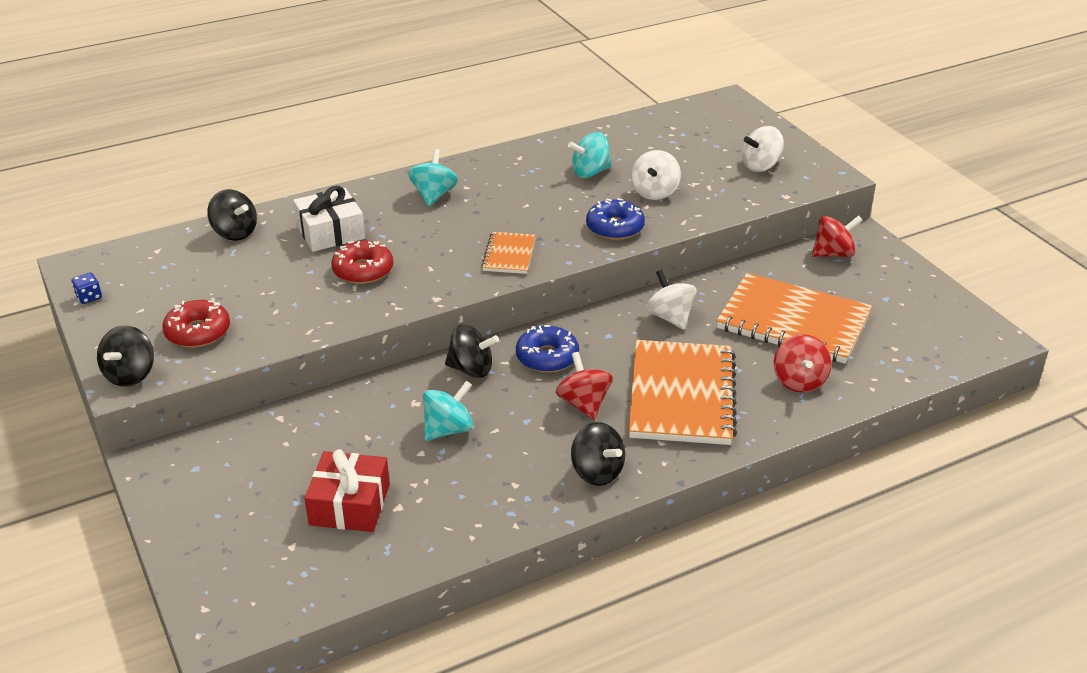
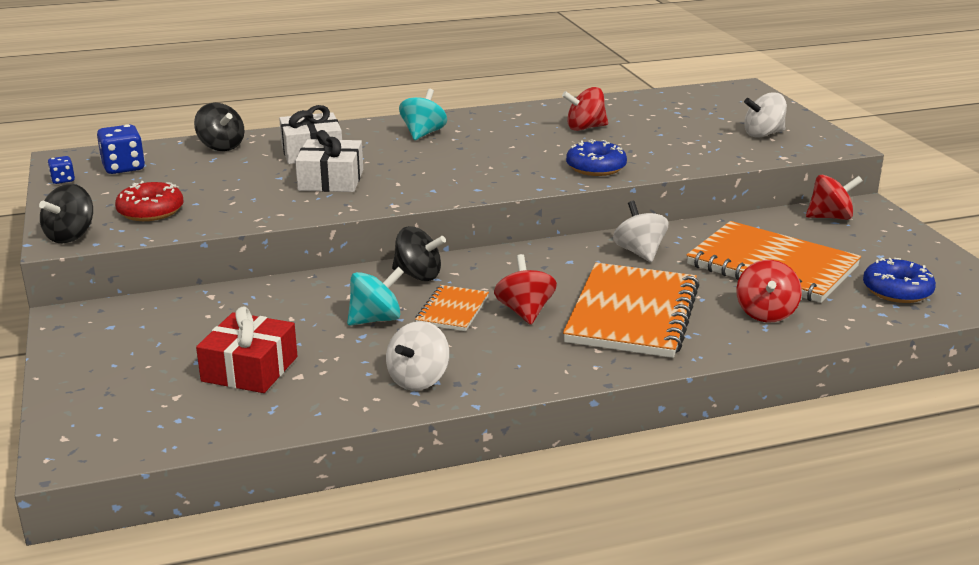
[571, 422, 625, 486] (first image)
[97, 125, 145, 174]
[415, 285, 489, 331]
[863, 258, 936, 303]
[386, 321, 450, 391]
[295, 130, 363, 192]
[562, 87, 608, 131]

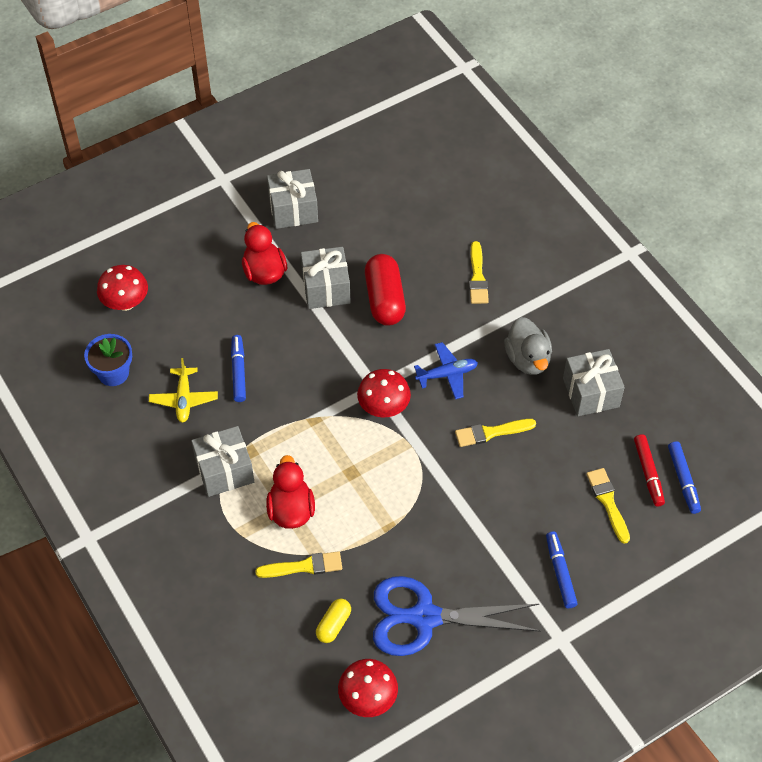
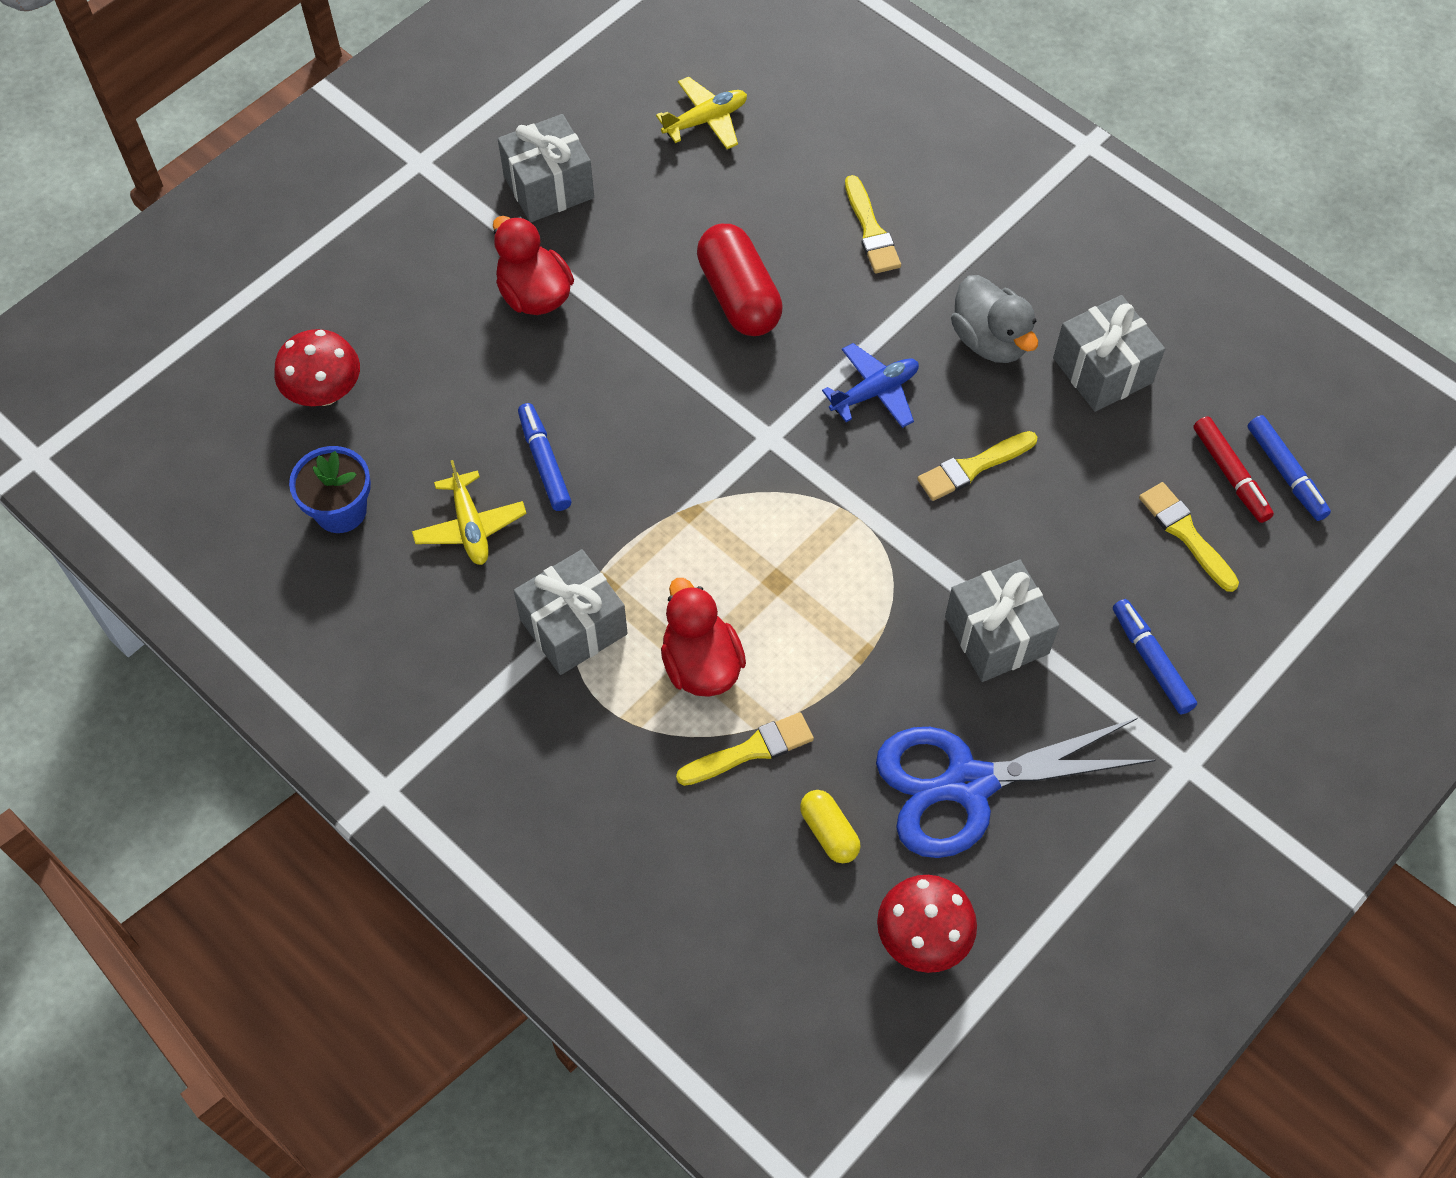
[357, 369, 411, 417] (first image)
[656, 77, 747, 149]
[945, 559, 1059, 682]
[800, 790, 861, 863]

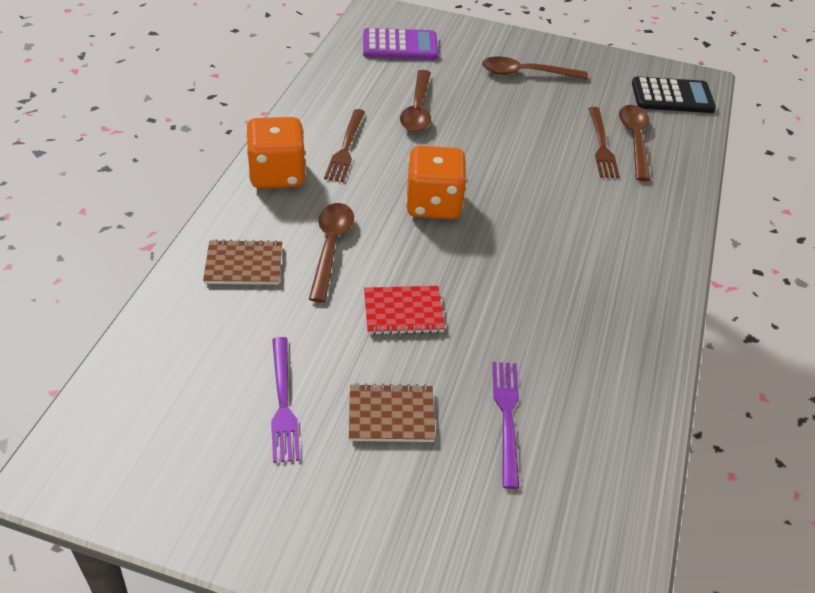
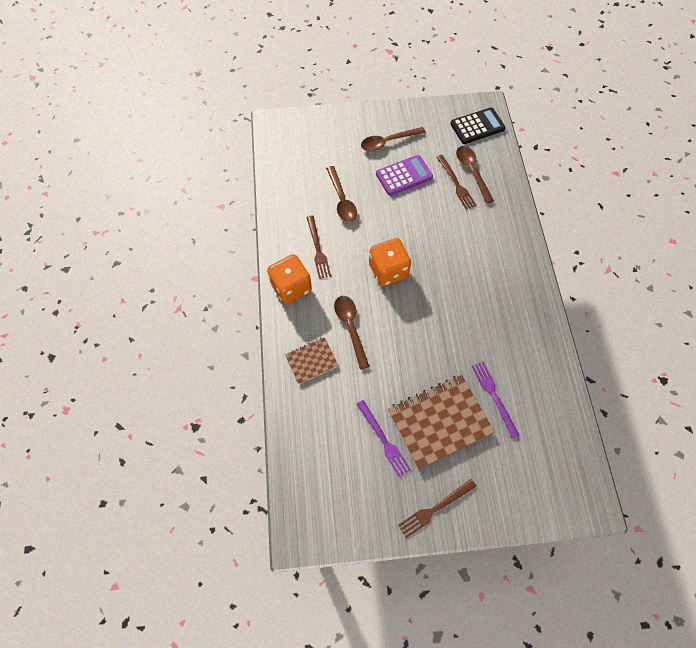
[364, 286, 445, 335] (first image)
[398, 479, 477, 538]
[376, 155, 433, 196]
[388, 375, 495, 469]

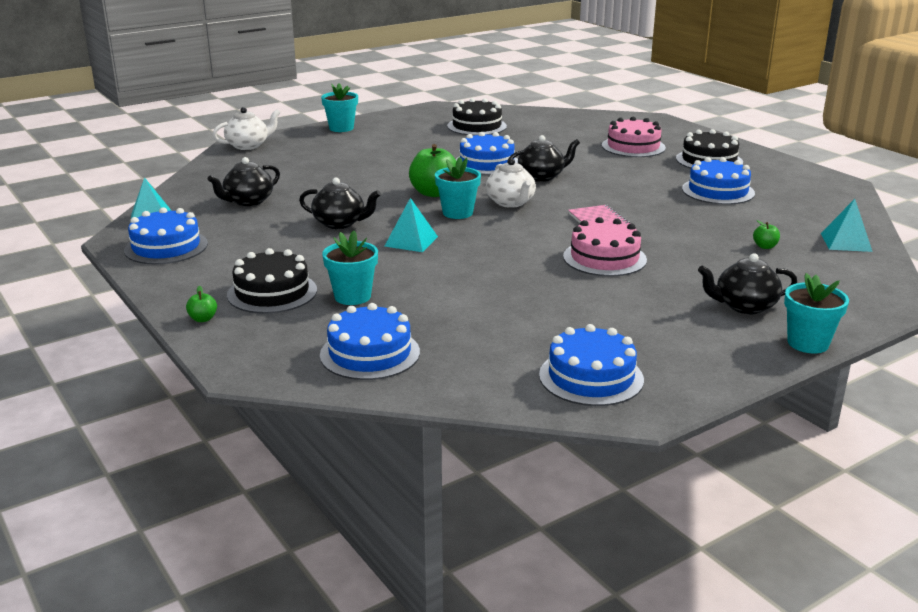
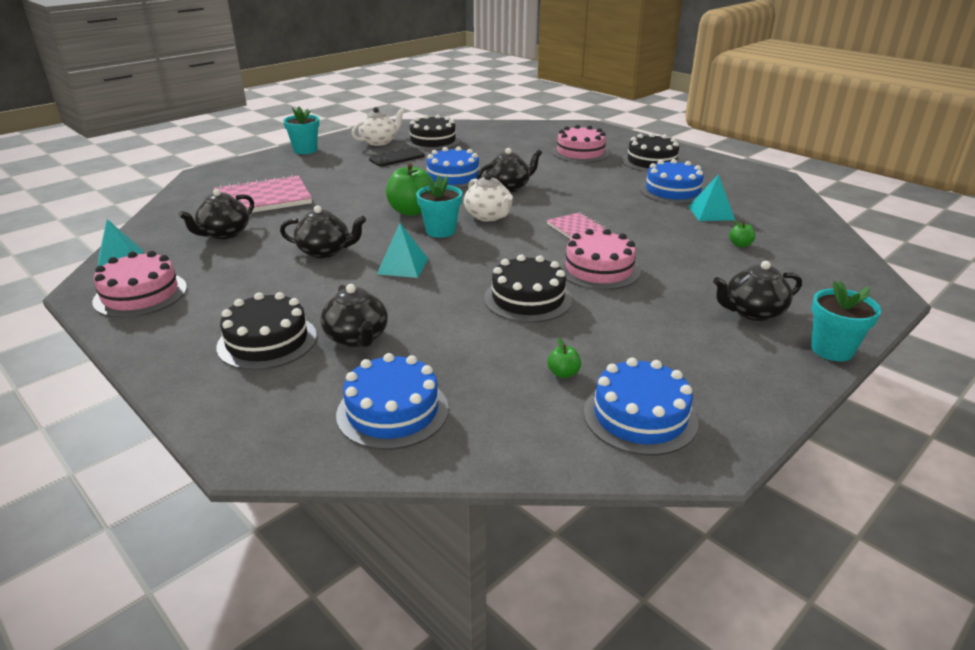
[214, 175, 312, 213]
[369, 148, 425, 166]
[484, 255, 572, 323]
[548, 338, 581, 378]
[352, 107, 405, 146]
[688, 174, 735, 221]
[320, 284, 388, 347]
[92, 251, 187, 318]

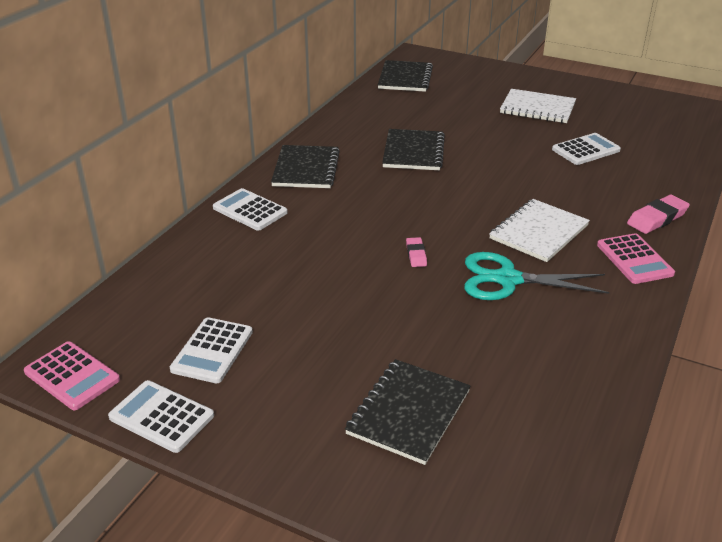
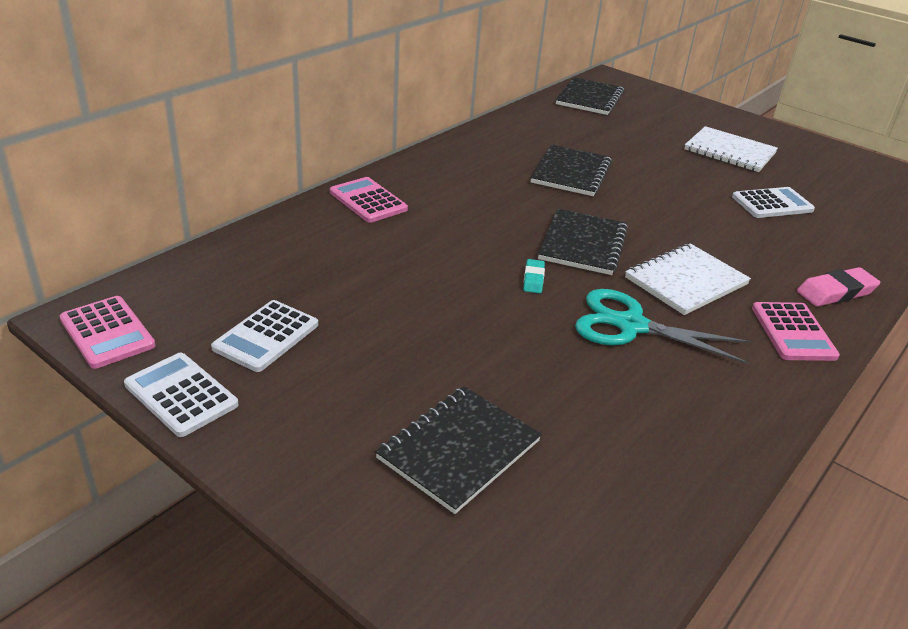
[538, 209, 628, 275]
[330, 177, 408, 223]
[523, 259, 545, 293]

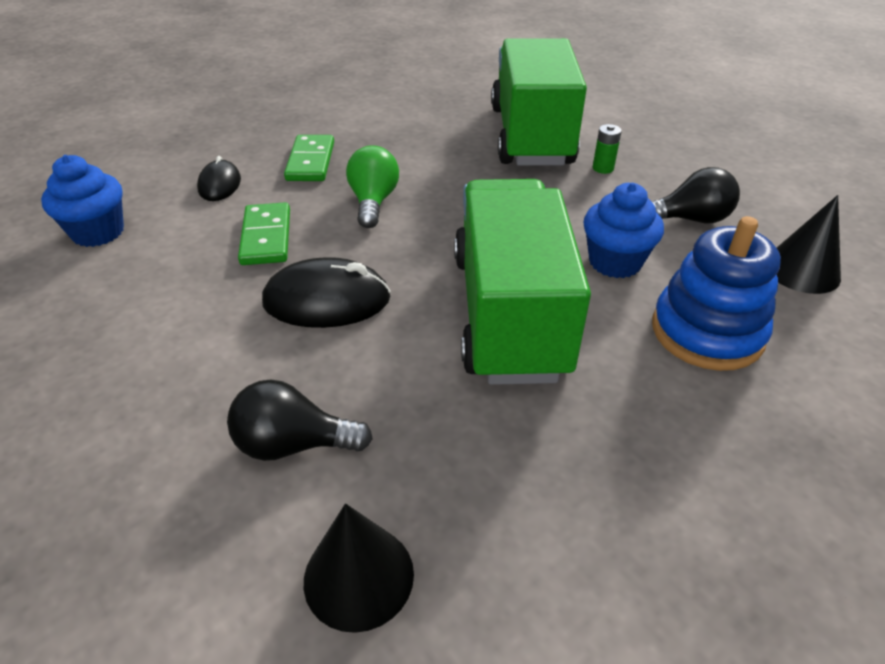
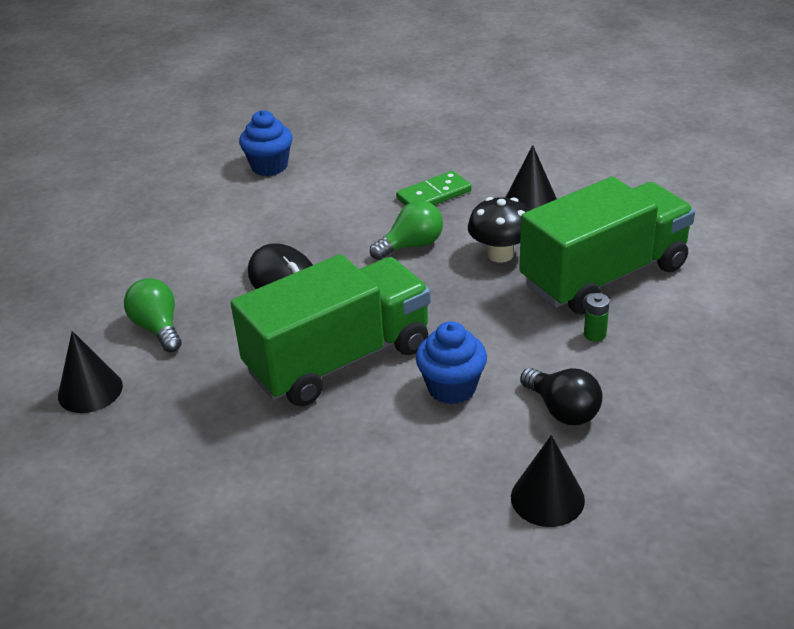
[197, 156, 241, 201] (first image)
[238, 202, 290, 265] (first image)
[652, 216, 781, 371] (first image)
[468, 197, 530, 262]
[505, 145, 557, 210]
[124, 278, 182, 352]

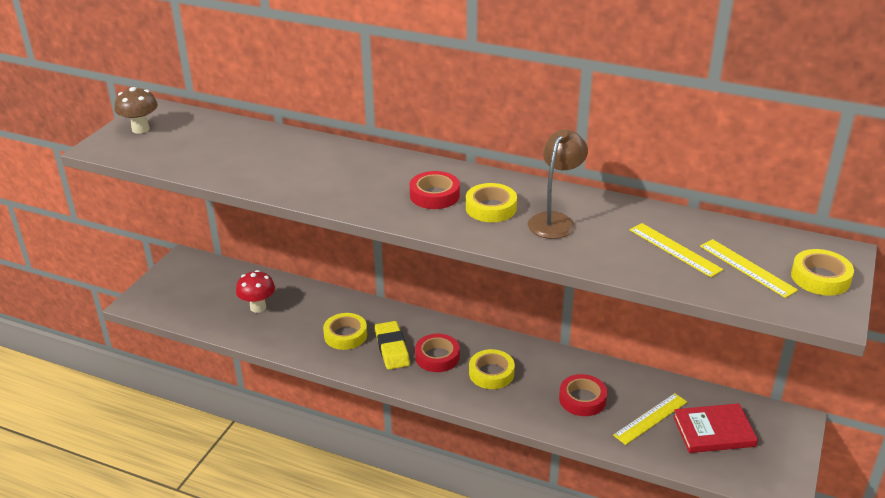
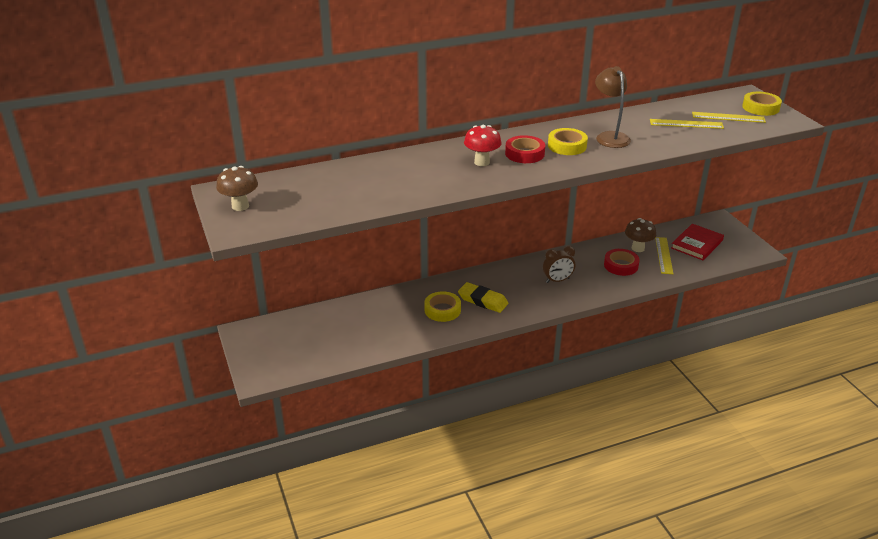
[415, 334, 460, 372] (first image)
[625, 218, 656, 252]
[464, 125, 502, 166]
[543, 246, 575, 283]

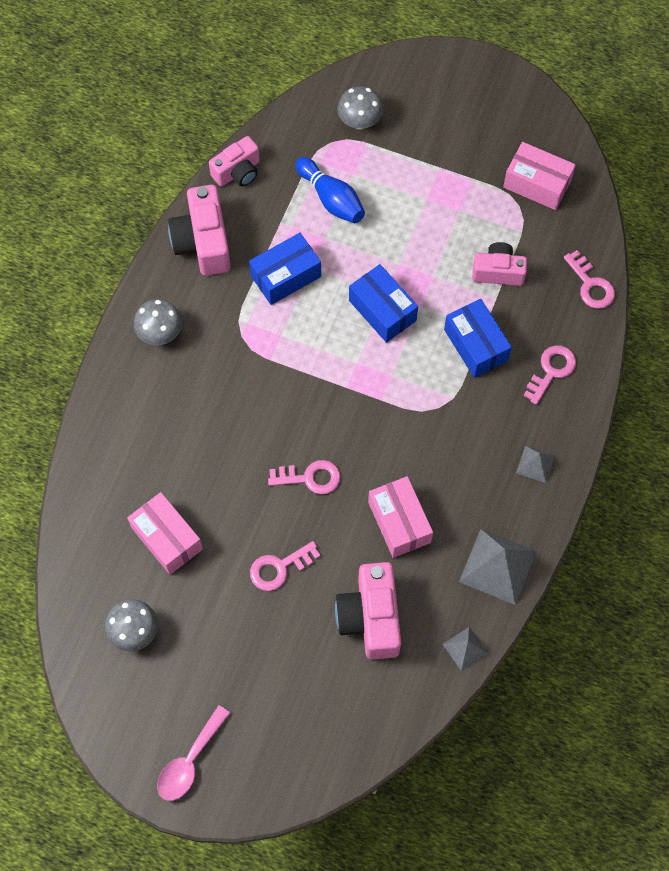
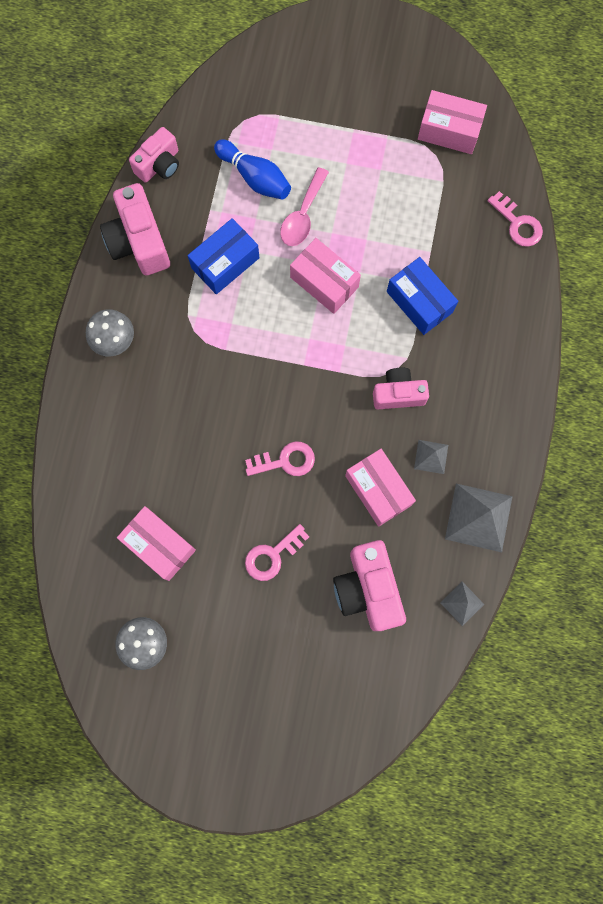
[337, 86, 383, 129] (first image)
[523, 345, 576, 405] (first image)
[280, 167, 329, 246]
[373, 368, 429, 409]
[414, 440, 448, 474]
[290, 238, 361, 314]

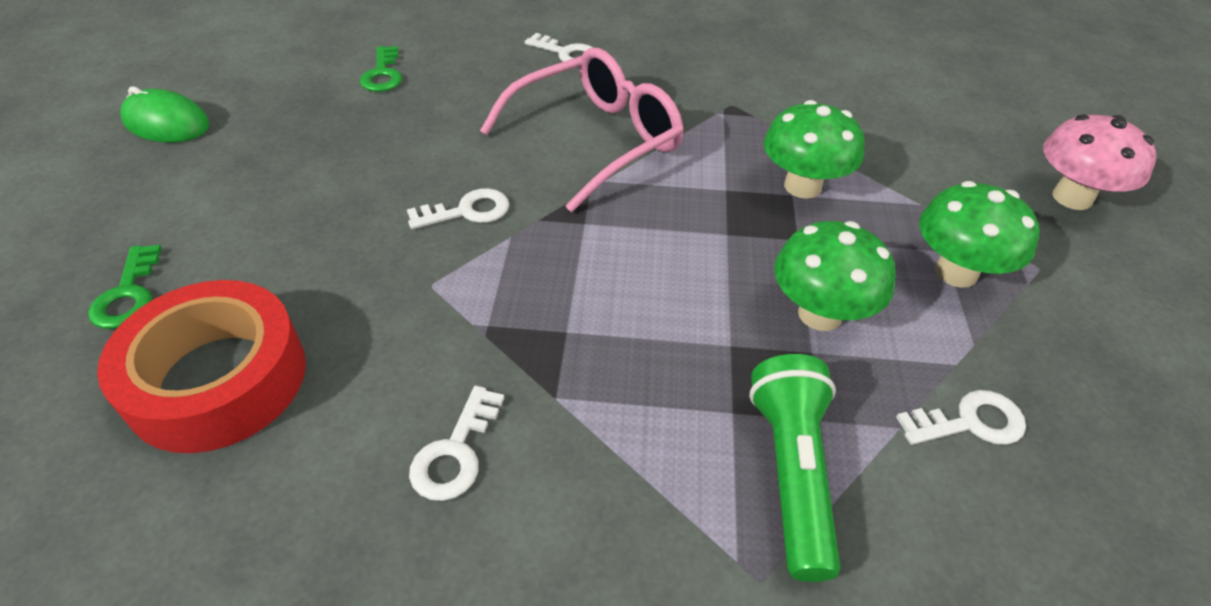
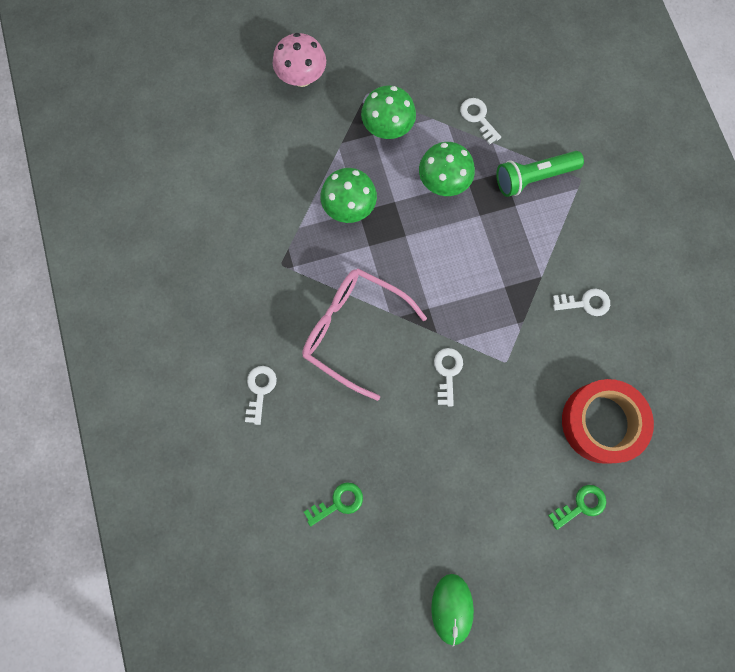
[434, 348, 463, 406]

